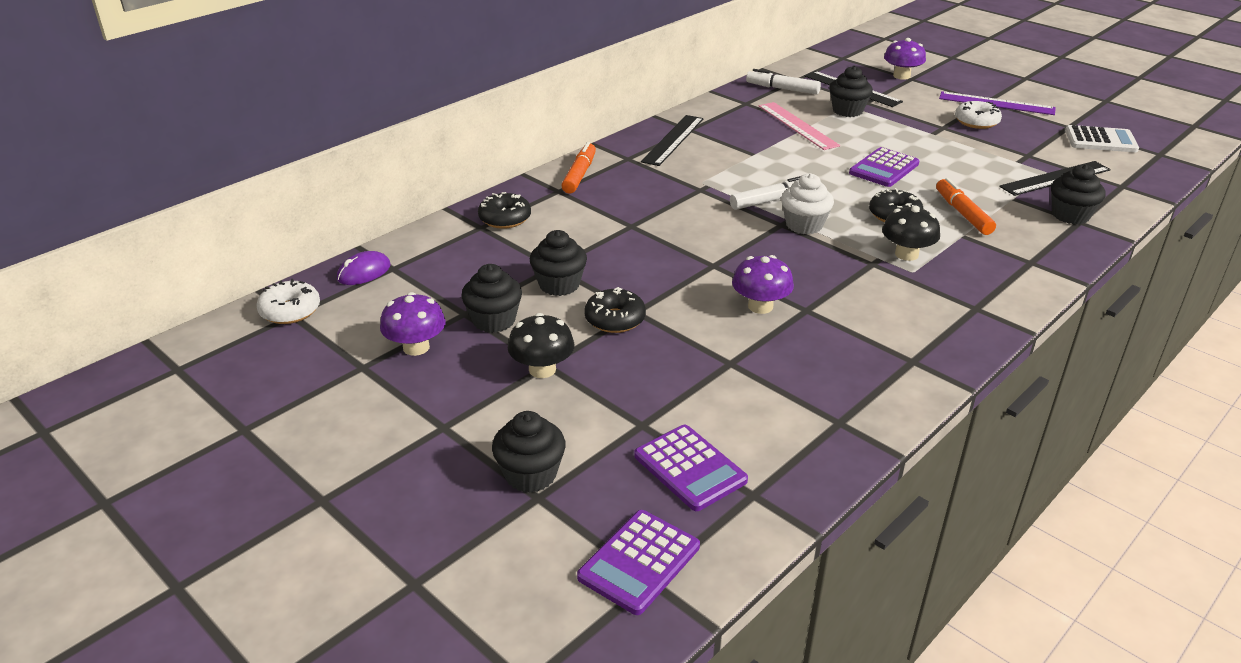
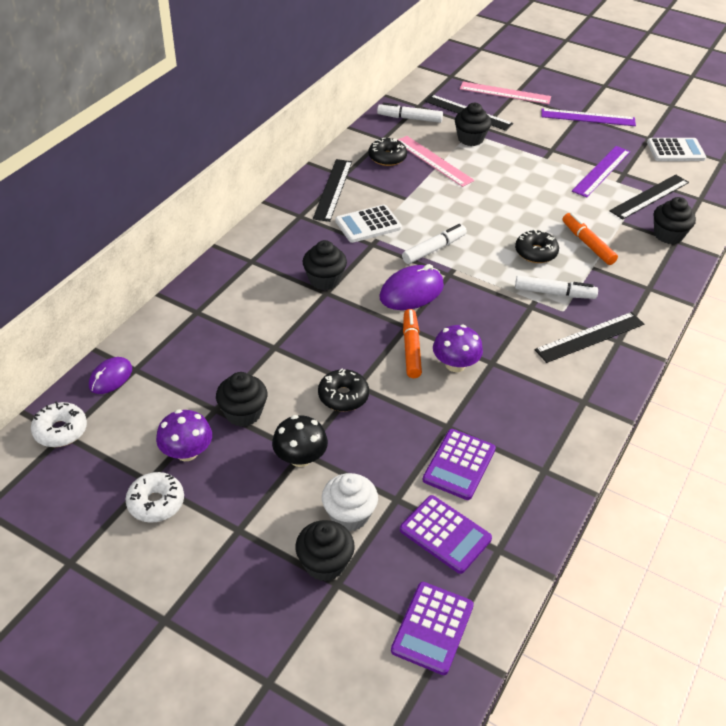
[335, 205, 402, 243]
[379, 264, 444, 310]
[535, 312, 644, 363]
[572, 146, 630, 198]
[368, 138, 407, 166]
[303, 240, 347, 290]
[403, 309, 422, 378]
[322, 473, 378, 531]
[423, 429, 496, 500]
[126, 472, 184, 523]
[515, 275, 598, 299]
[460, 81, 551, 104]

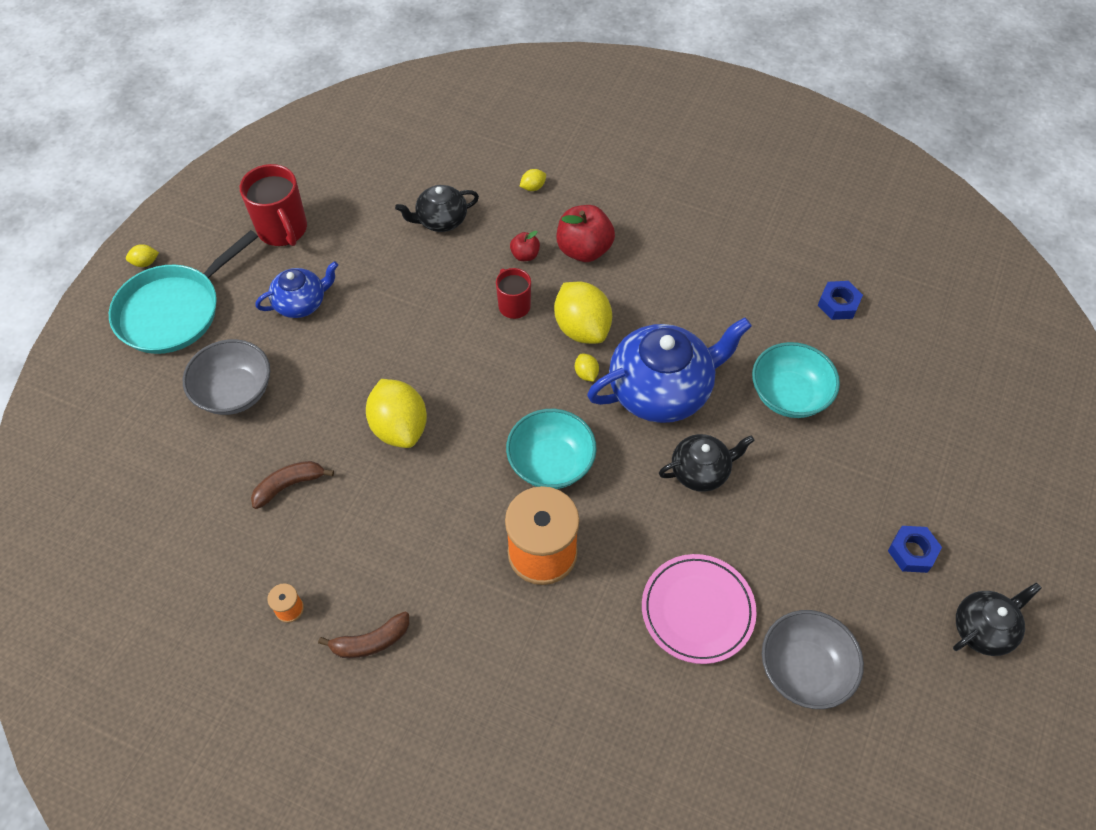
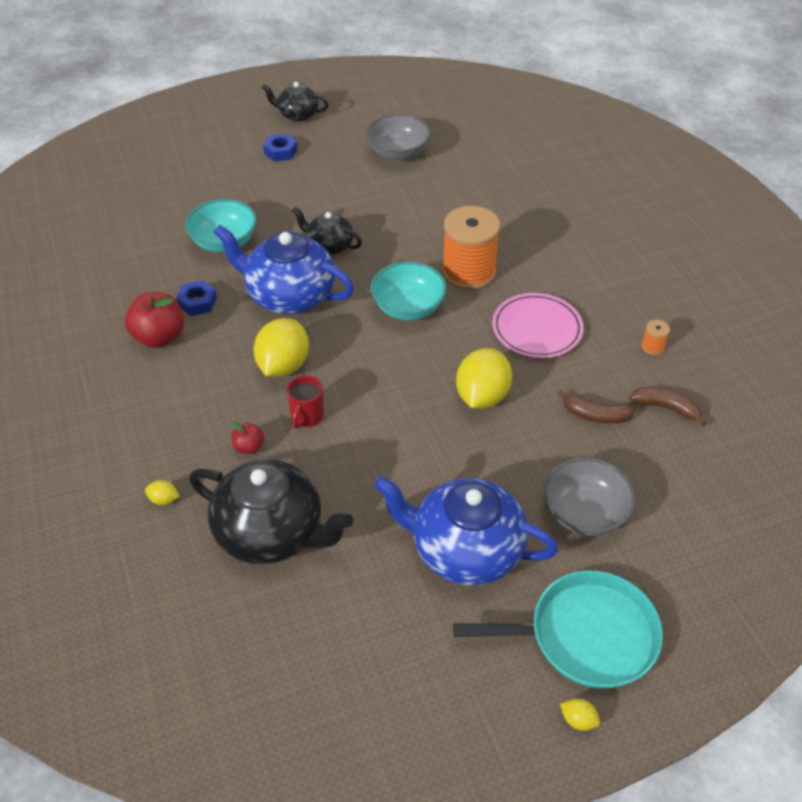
[240, 164, 307, 246] (first image)
[575, 354, 599, 382] (first image)
[629, 387, 707, 426]
[125, 292, 184, 348]
[492, 293, 584, 358]
[176, 280, 217, 316]
[374, 476, 558, 585]
[189, 459, 353, 565]

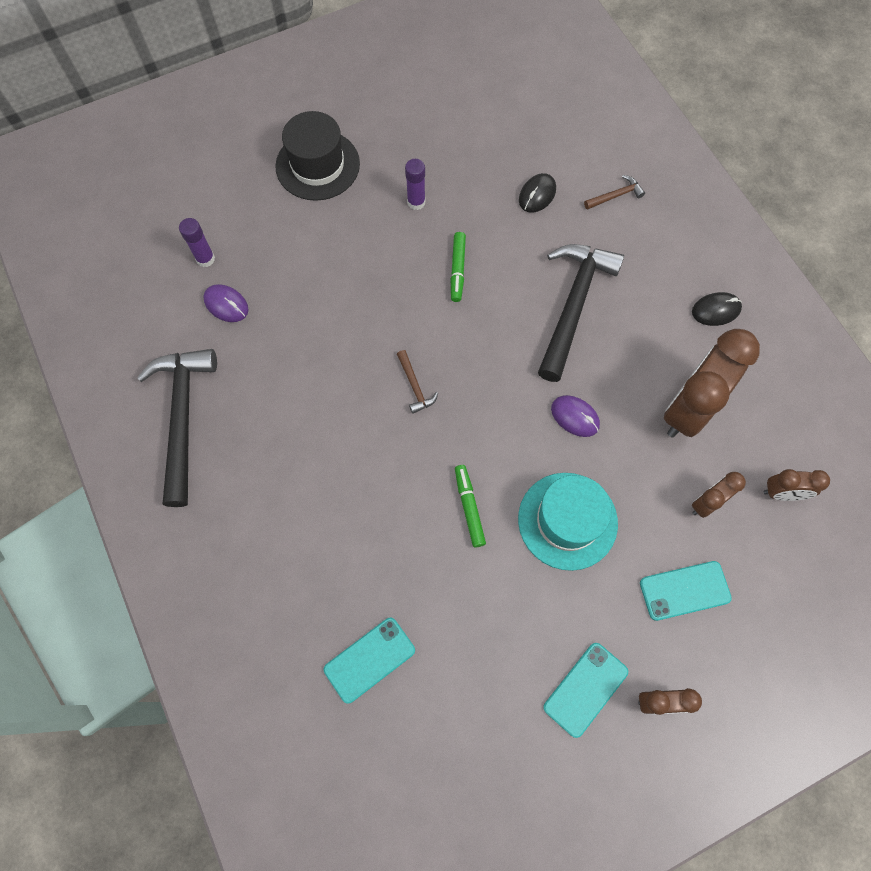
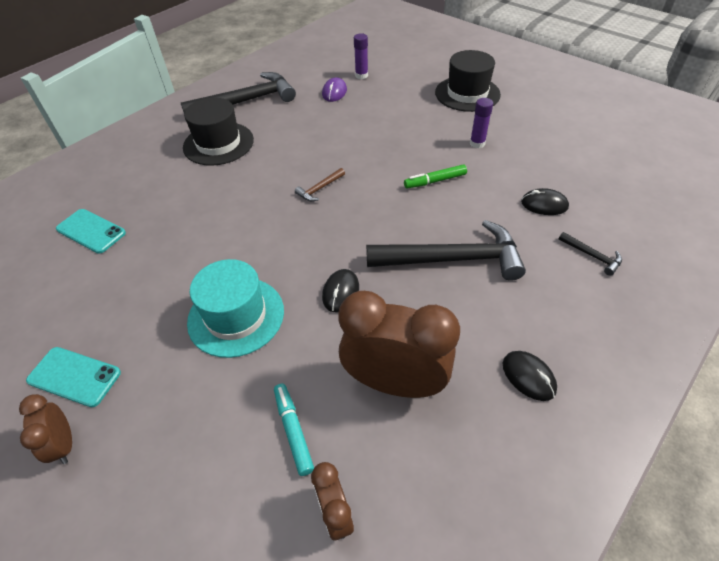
[455, 465, 486, 547] (first image)
[640, 561, 732, 621] (first image)
[183, 98, 254, 166]
[274, 384, 314, 476]
[322, 269, 359, 312]
[558, 232, 622, 276]

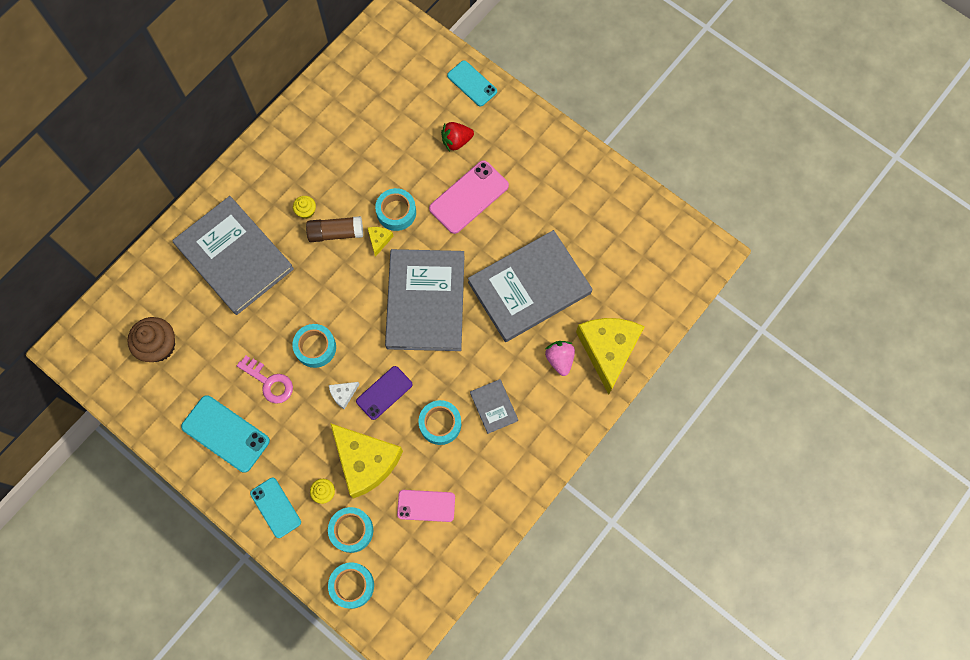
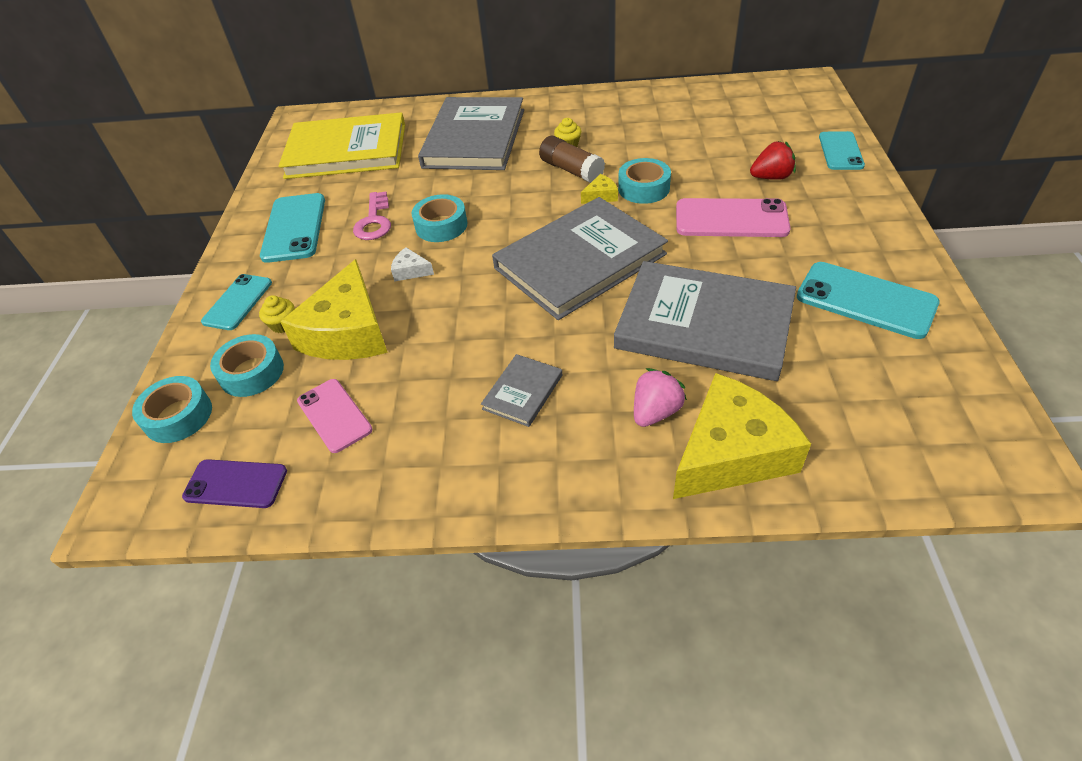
[418, 400, 461, 445] (first image)
[797, 262, 940, 339]
[182, 459, 287, 508]
[278, 112, 405, 179]
[750, 141, 796, 180]

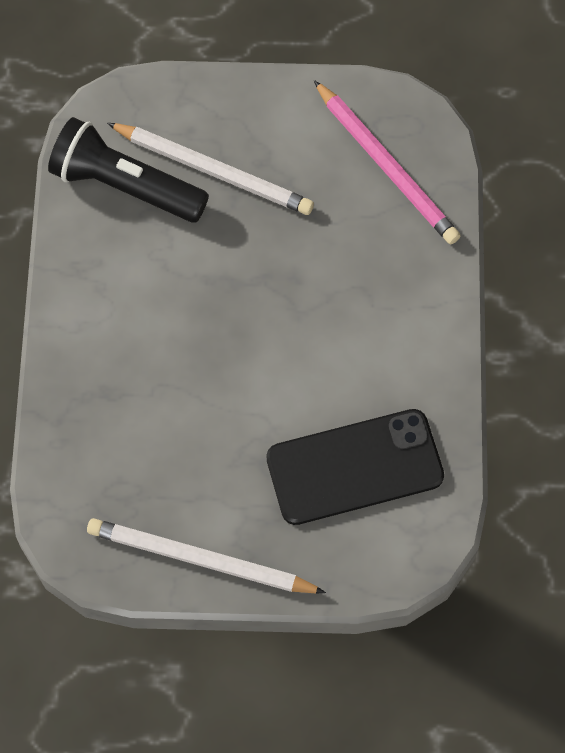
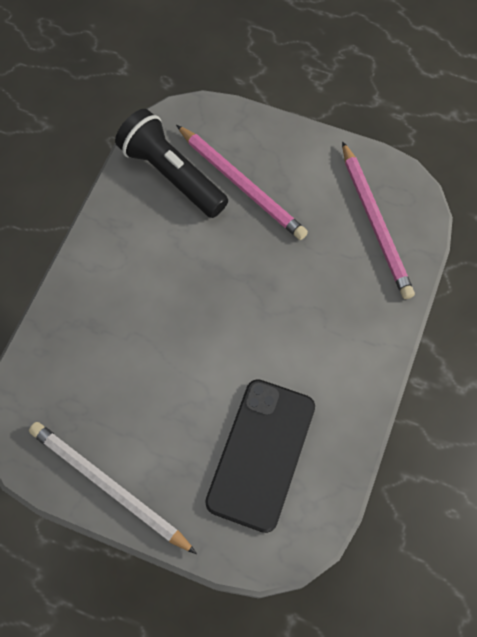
[176, 125, 308, 240]
[205, 379, 315, 533]

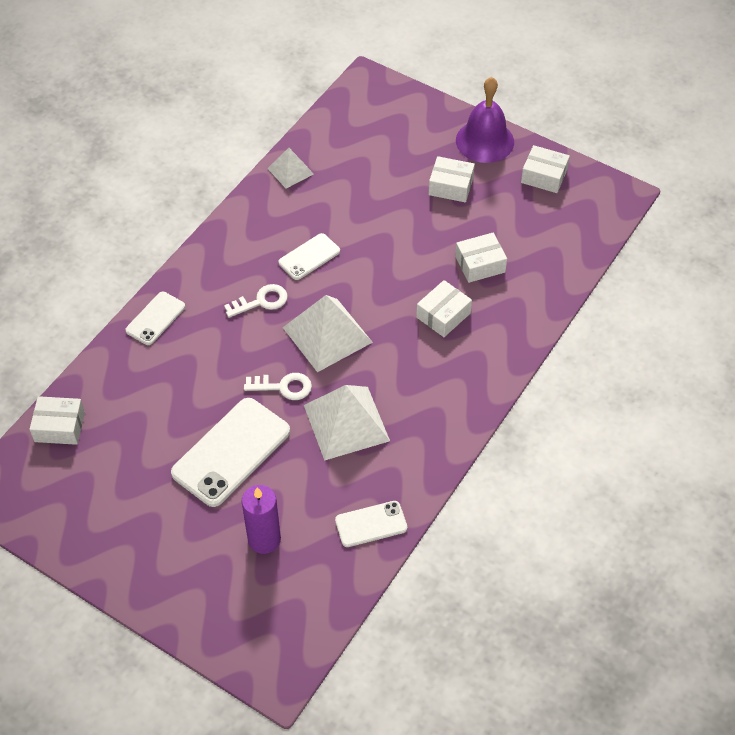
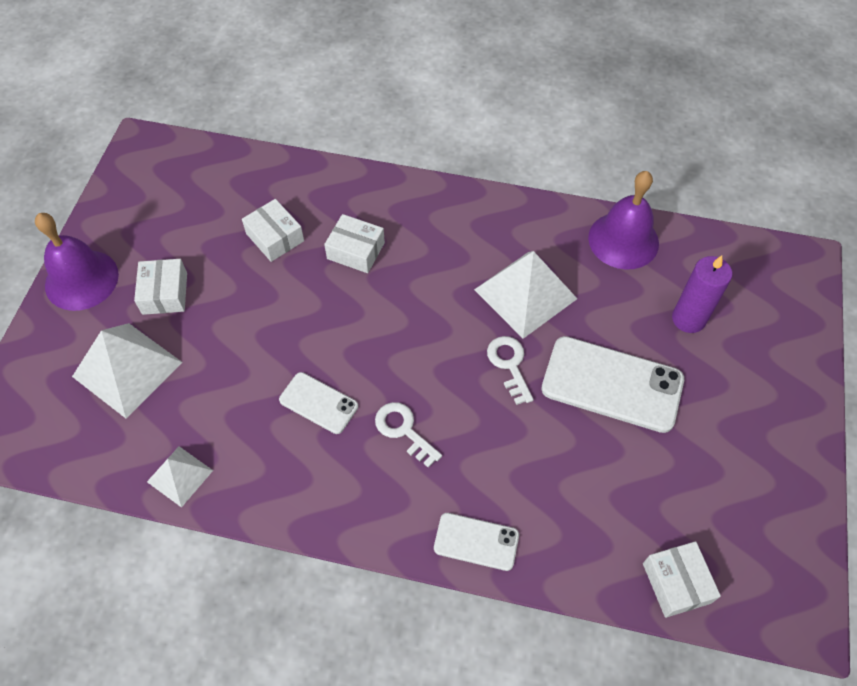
[521, 145, 570, 193] (first image)
[72, 323, 182, 418]
[588, 171, 659, 270]

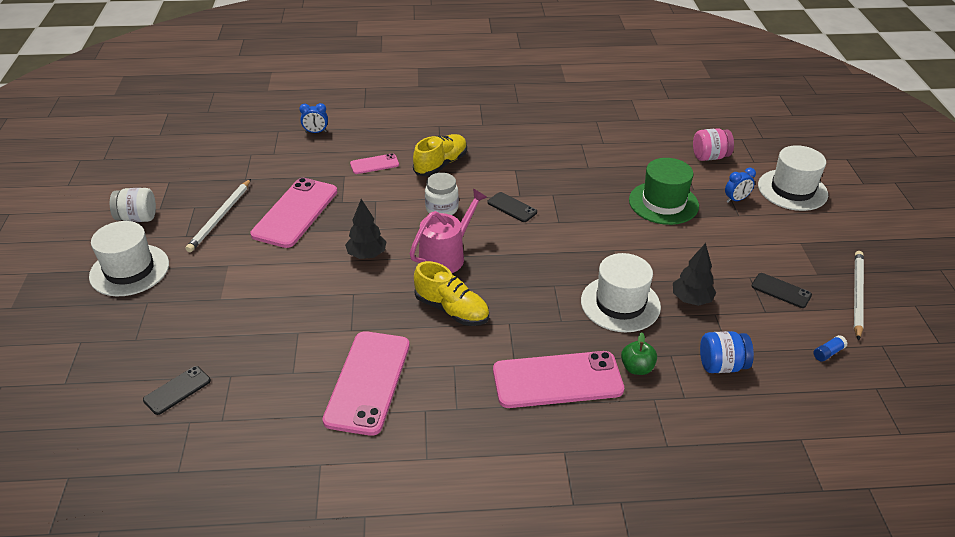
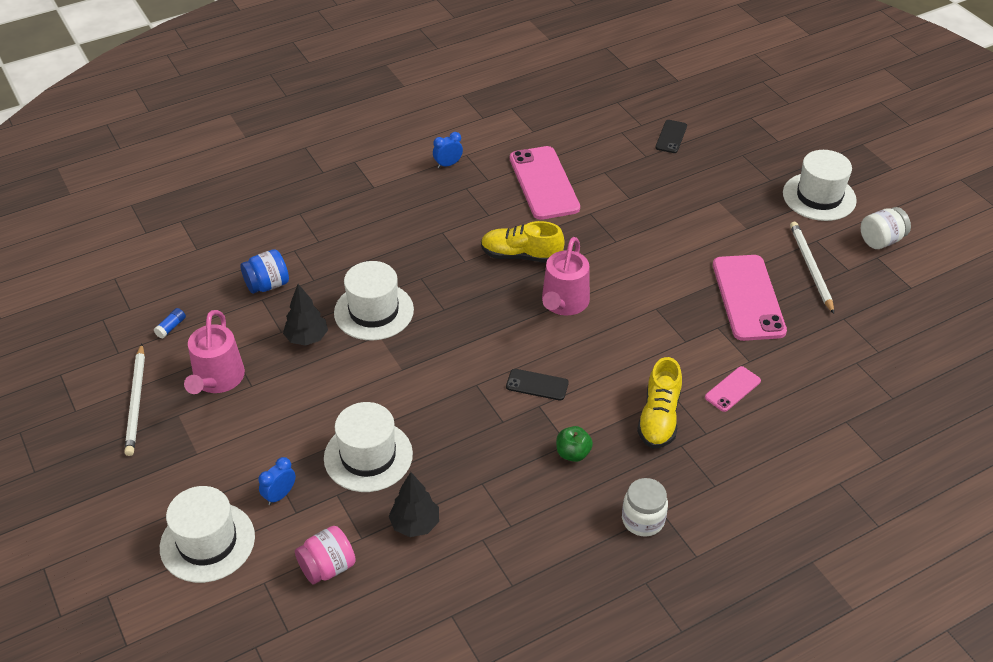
[493, 351, 624, 408] (first image)
[433, 132, 463, 168]
[389, 472, 439, 537]
[622, 478, 668, 537]
[556, 426, 593, 462]
[184, 310, 245, 394]
[324, 402, 413, 492]

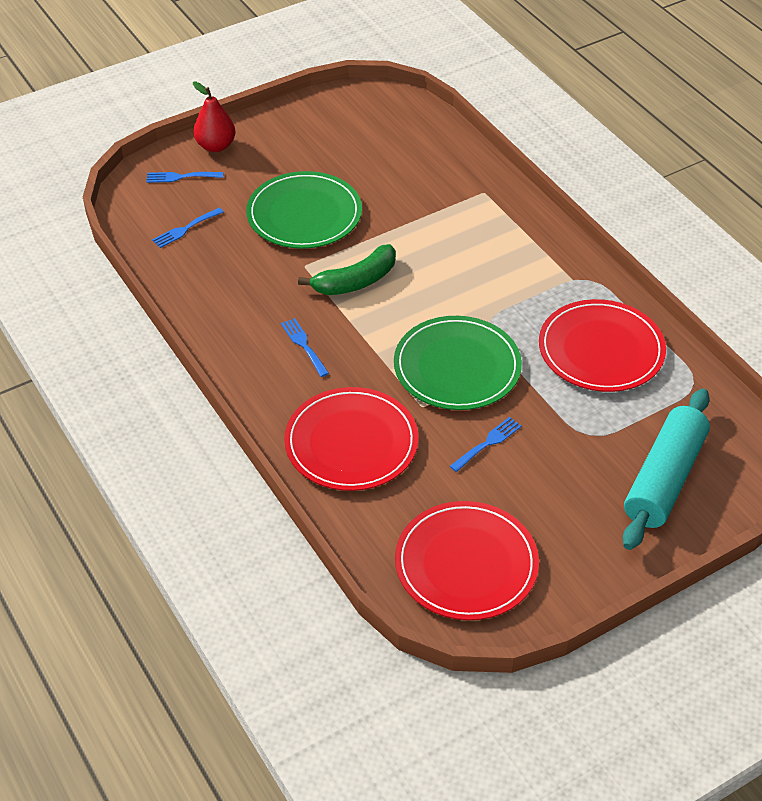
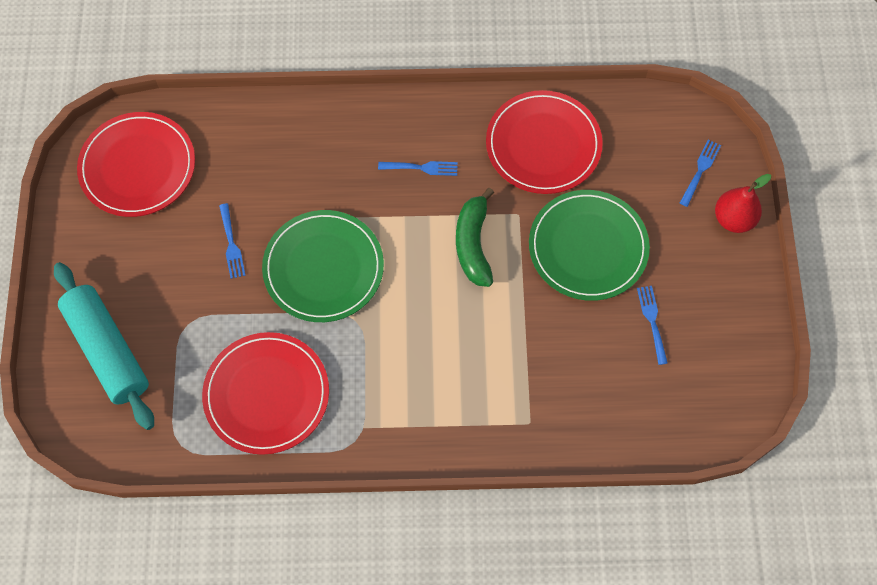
[637, 286, 668, 365]
[486, 90, 603, 194]

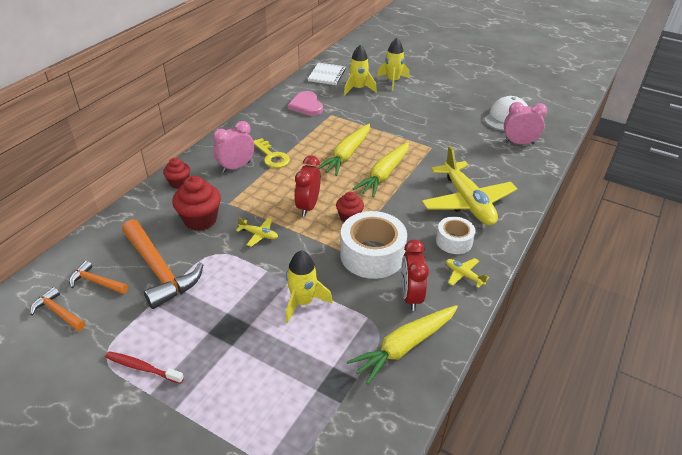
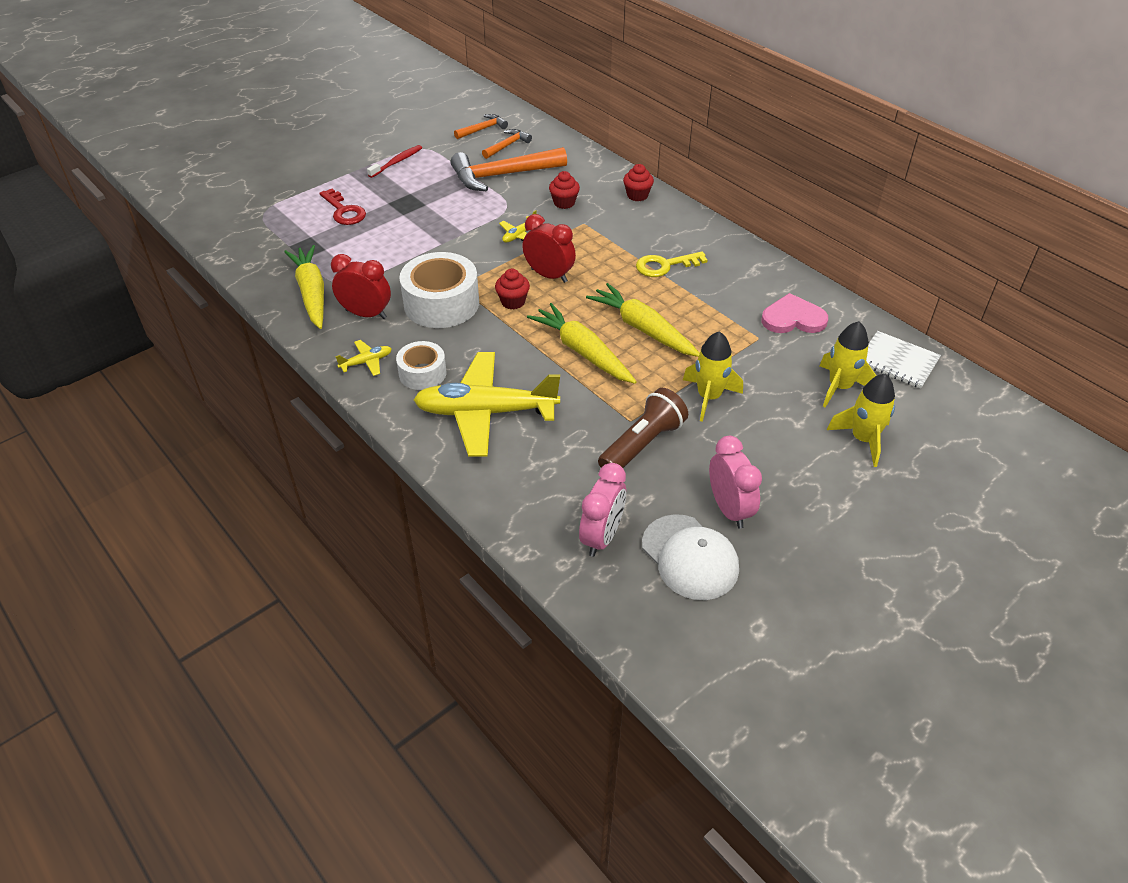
[319, 189, 366, 225]
[598, 388, 688, 468]
[709, 436, 762, 529]
[683, 331, 743, 422]
[549, 171, 580, 209]

